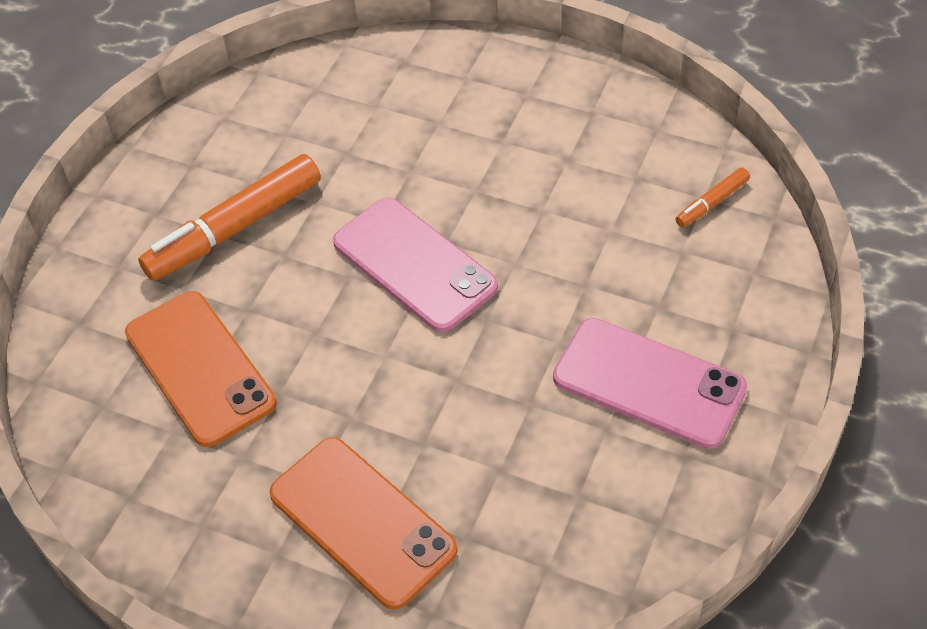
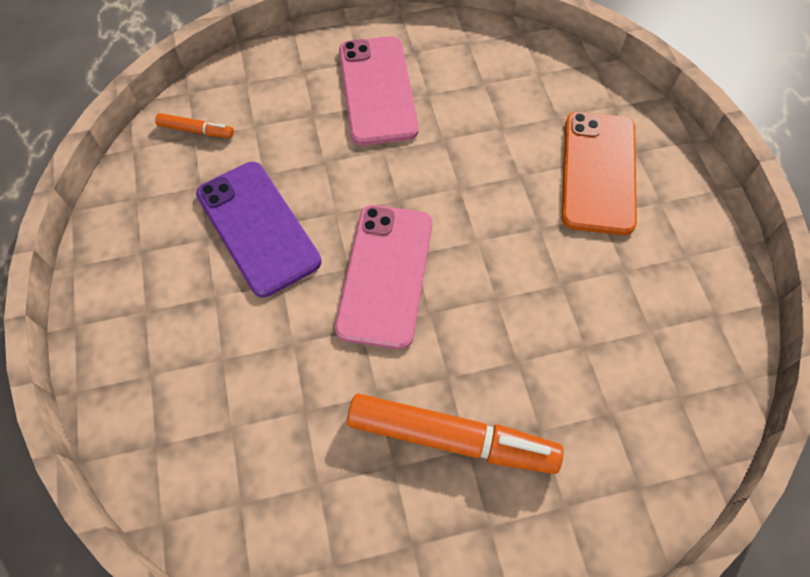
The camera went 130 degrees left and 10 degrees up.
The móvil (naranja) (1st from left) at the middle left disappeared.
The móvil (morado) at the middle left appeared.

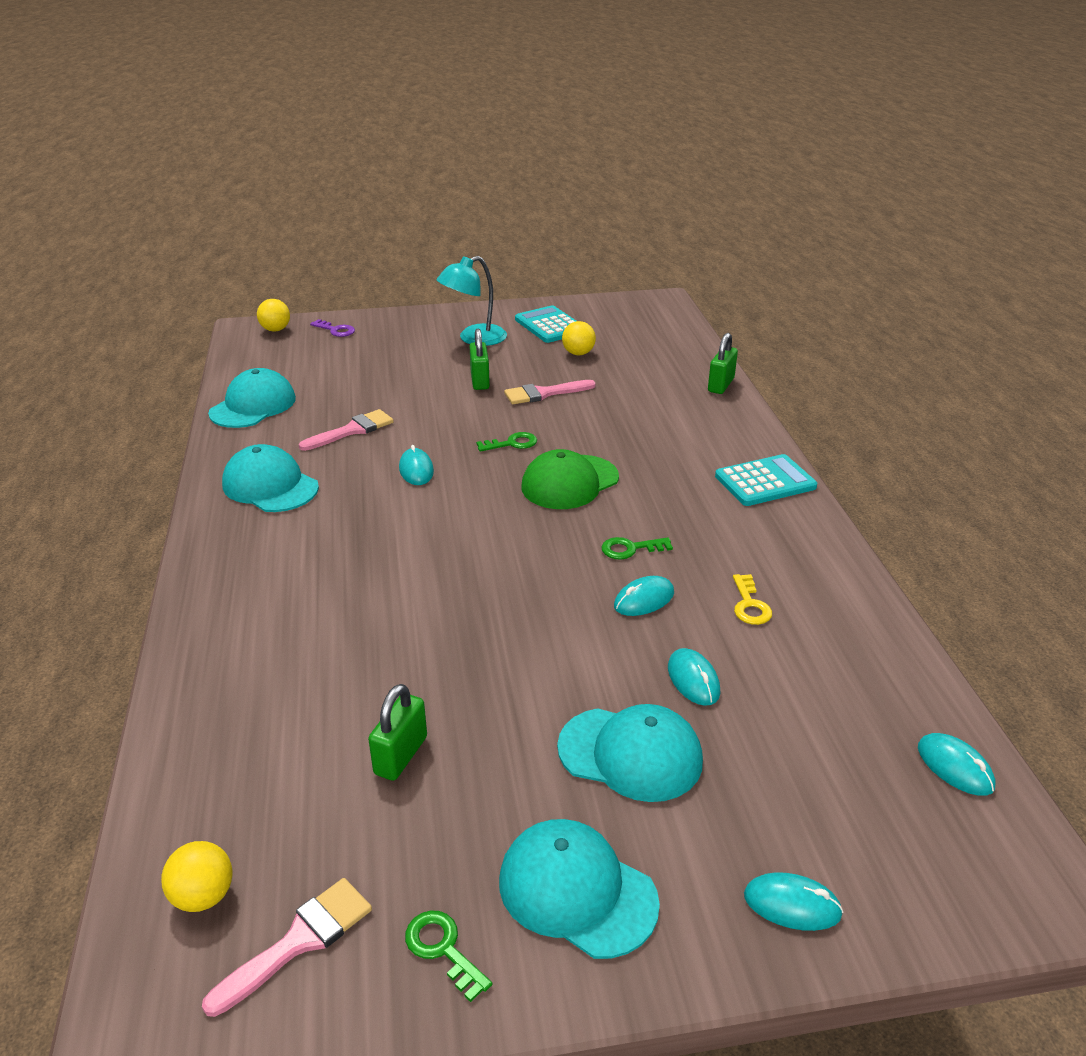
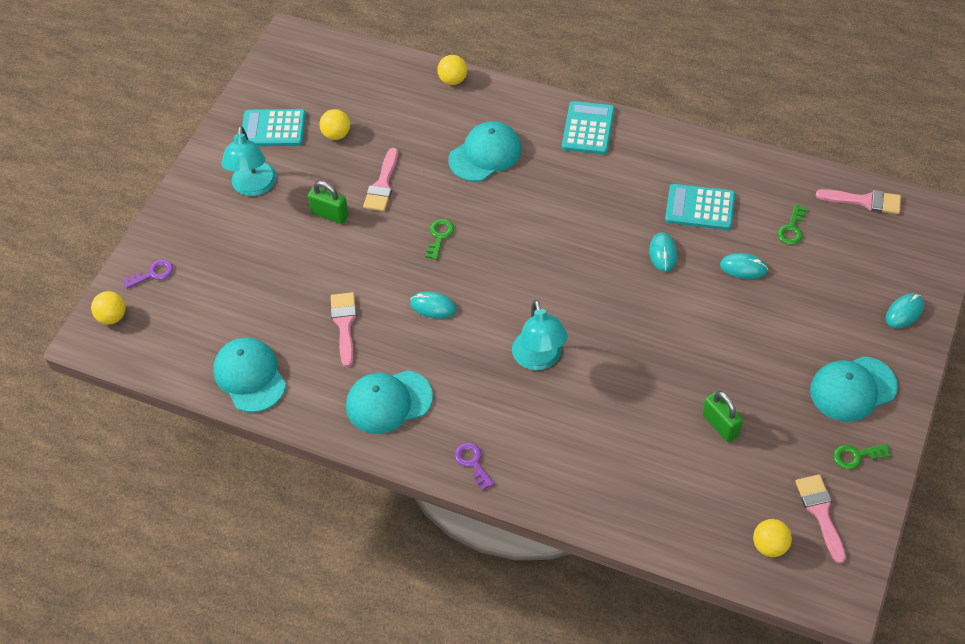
The camera went 55 degrees left and 20 degrees up.
The candado (verde) (3rd from left) at the centre was replaced by the pelota (amarillo) (3rd from left) at the top centre.
The gorra (verde) at the centre disappeared.
The llave (verde) (3rd from left in the first image) moved from the centre to the middle right.
The llave (amarillo) at the middle right was replaced by the calculadora (turquesa) (3rd from left) at the top right.
The gorra (turquesa) (4th from left in the first image) moved from the bottom centre to the top centre.
The ratón (turquesa) (5th from left) at the bottom right was replaced by the pincel (rosa) (4th from left) at the top right.
The lámpara (turquesa) (2nd from left) at the centre appeared.
The llave (morado) (2nd from left) at the bottom centre appeared.

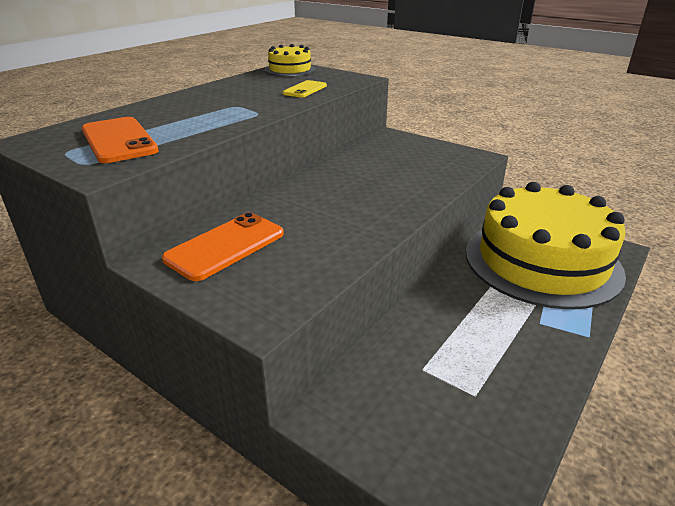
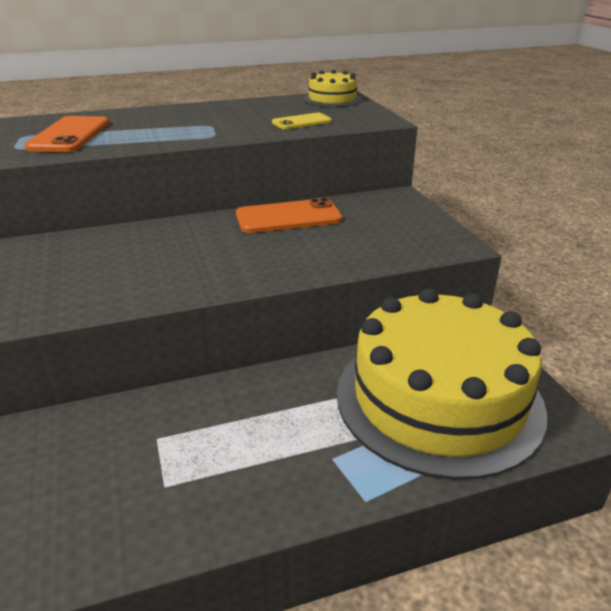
The camera went 35 degrees right and 0 degrees up.
The móvil (naranja) (2nd from left) moved from the middle left to the centre.

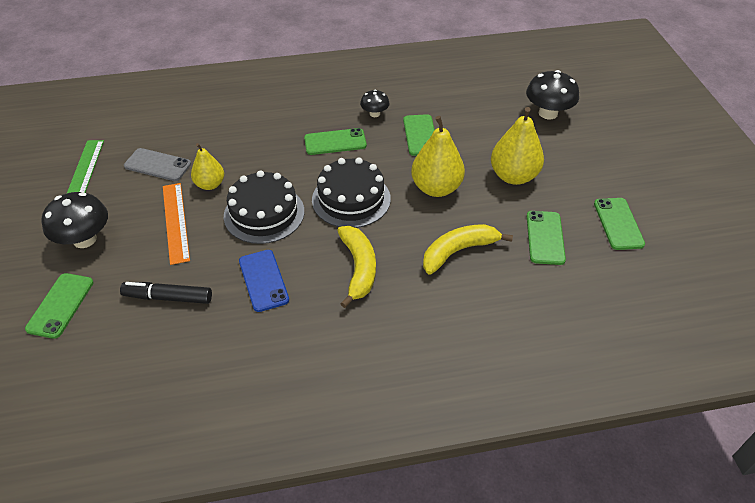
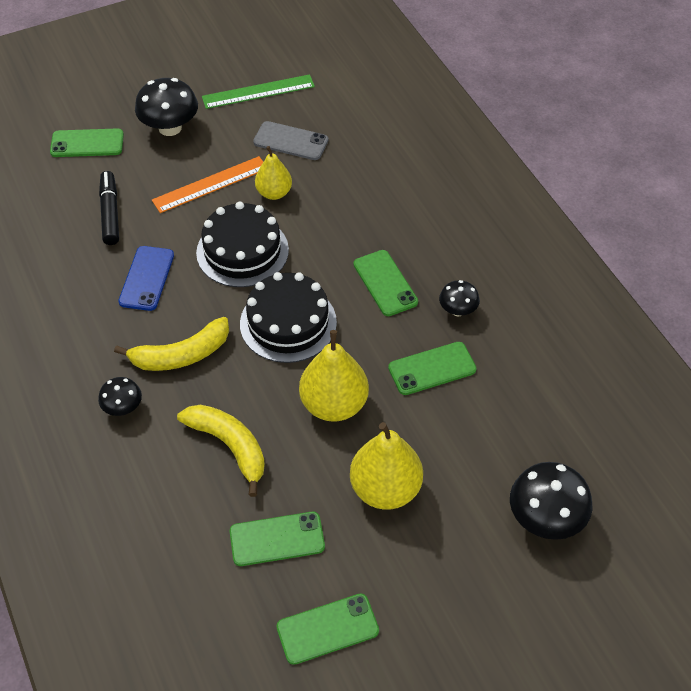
The camera went 75 degrees right and 5 degrees up.
The móvil (gris) at the top left turned 75 degrees counterclockwise.
The móvil (azul) at the centre turned 45 degrees counterclockwise.
The seta (negro) (1st from left) at the middle left appeared.

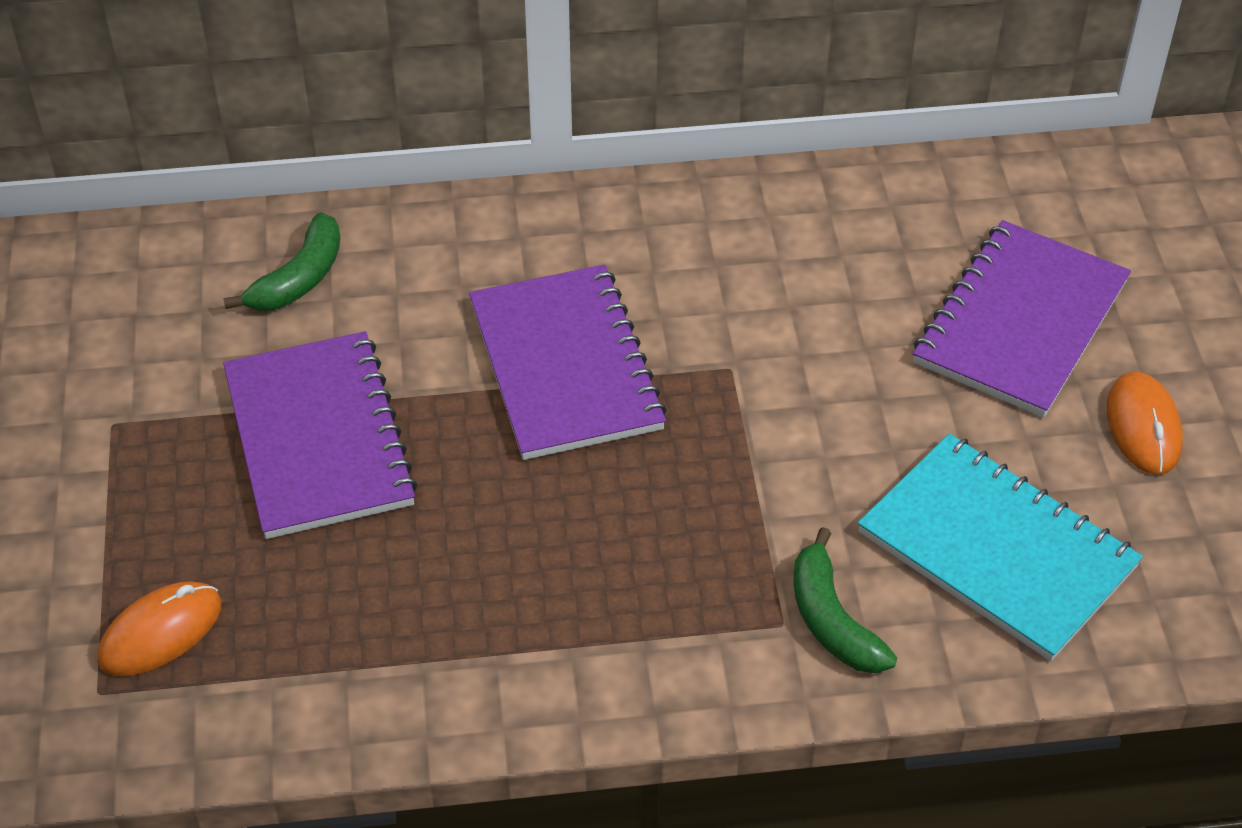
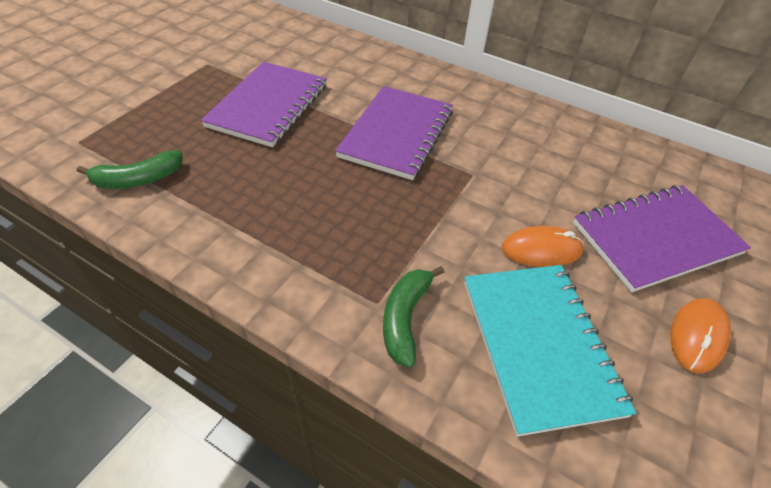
The camera went 35 degrees right and 0 degrees up.
The plátano (verde) (1st from left) moved from the top left to the middle left.
The ratón (naranja) (1st from left) moved from the bottom left to the middle right.

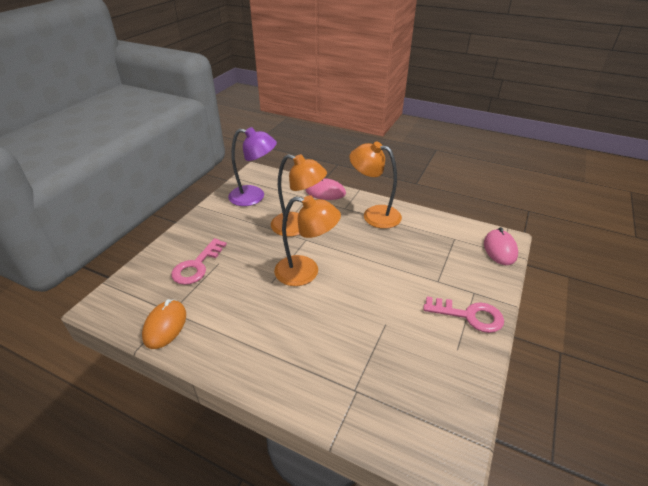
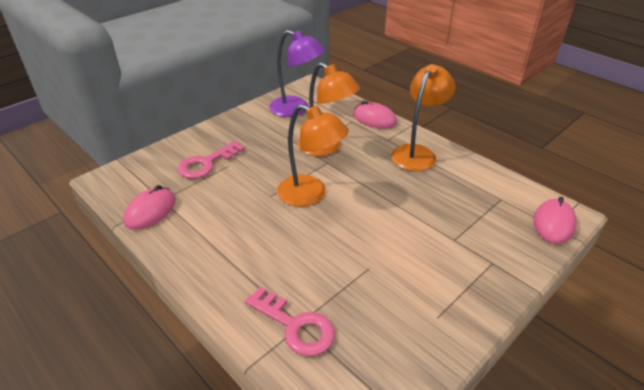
The camera went 20 degrees right and 0 degrees up.
The lámpara (naranja) (3rd from left) at the centre turned 75 degrees clockwise.
The llave (rosa) (2nd from left) moved from the middle right to the bottom centre.
The ratón (naranja) at the bottom left became the ratón (rosa) (1st from left) at the middle left.

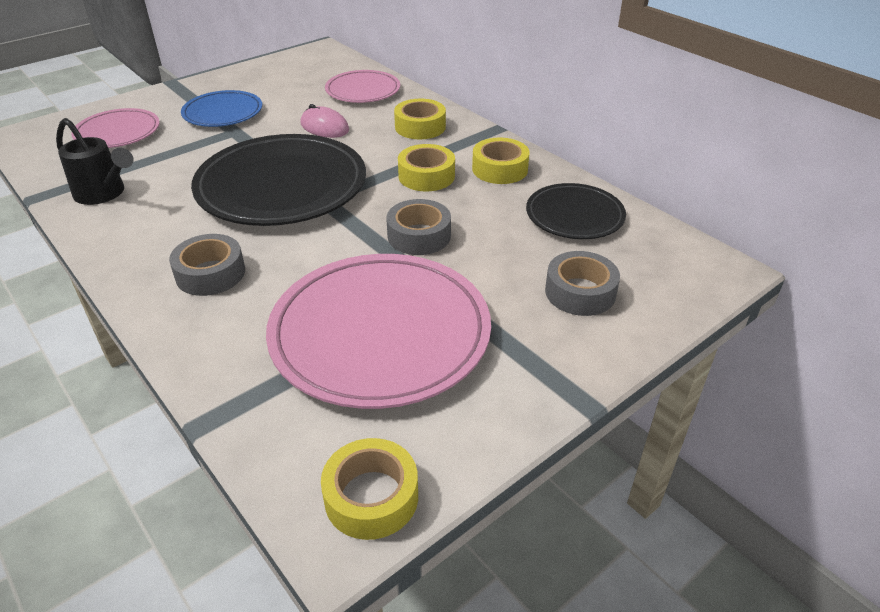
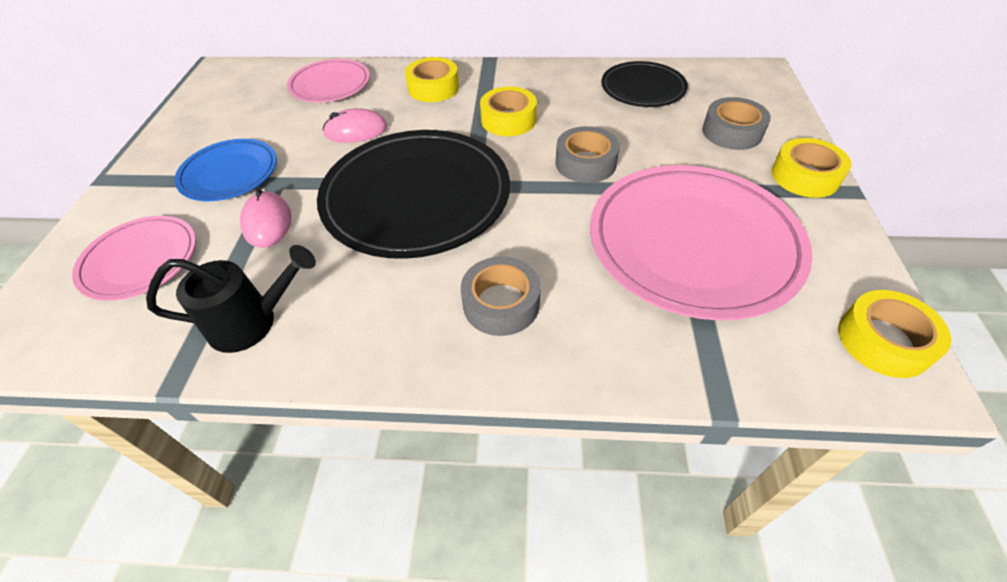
The camera went 45 degrees left and 10 degrees up.
The cinta adhesiva (amarillo) (4th from left in the first image) moved from the top centre to the top right.
The ratón (rosa) (1st from left) at the middle left appeared.

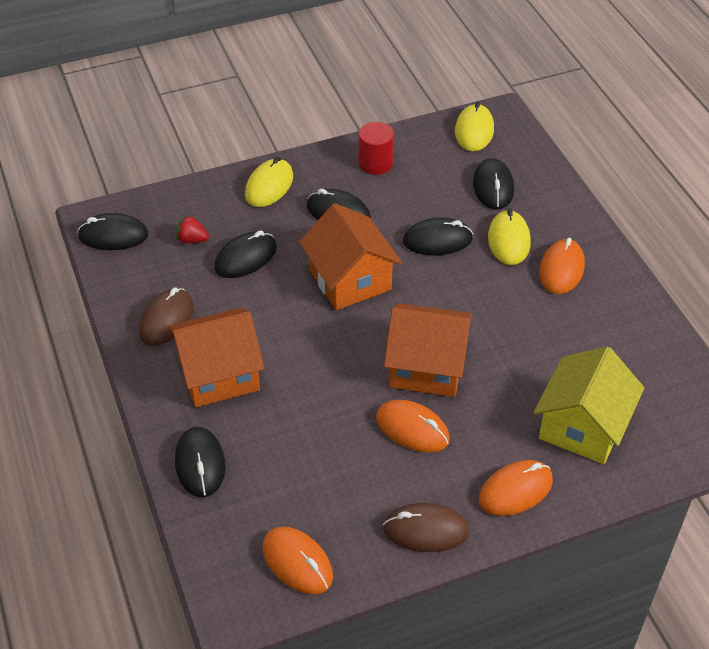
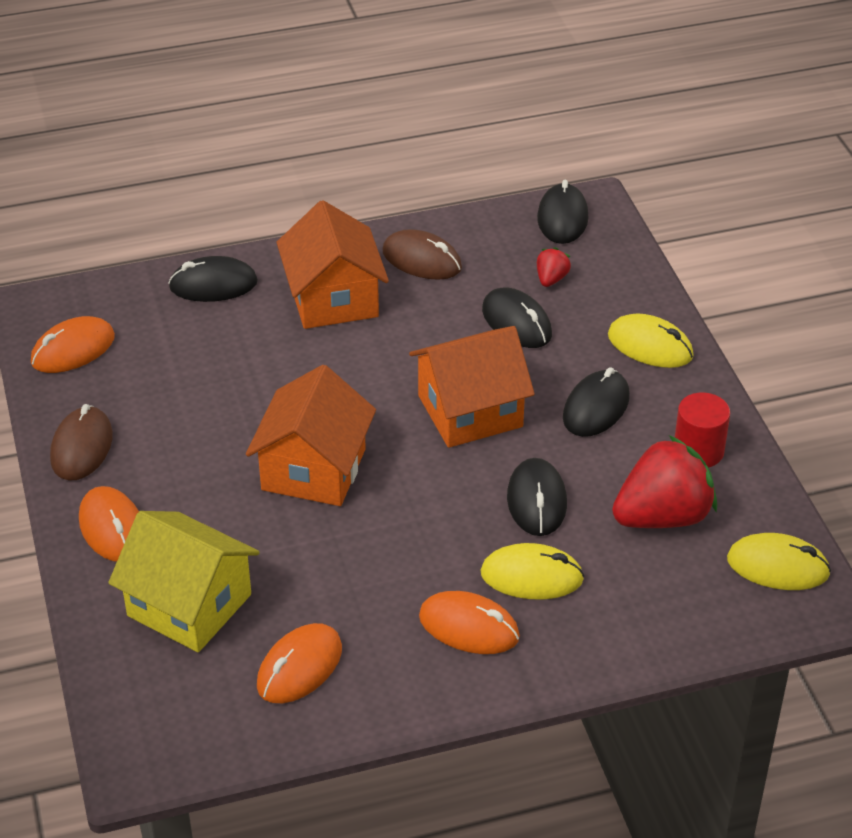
The camera went 95 degrees right and 5 degrees down.
The ratón (negro) (6th from left) at the top right disappeared.
The ratón (naranja) (2nd from left in the first image) moved from the centre to the bottom centre.
The fresa (rojo) (2nd from left) at the middle right appeared.

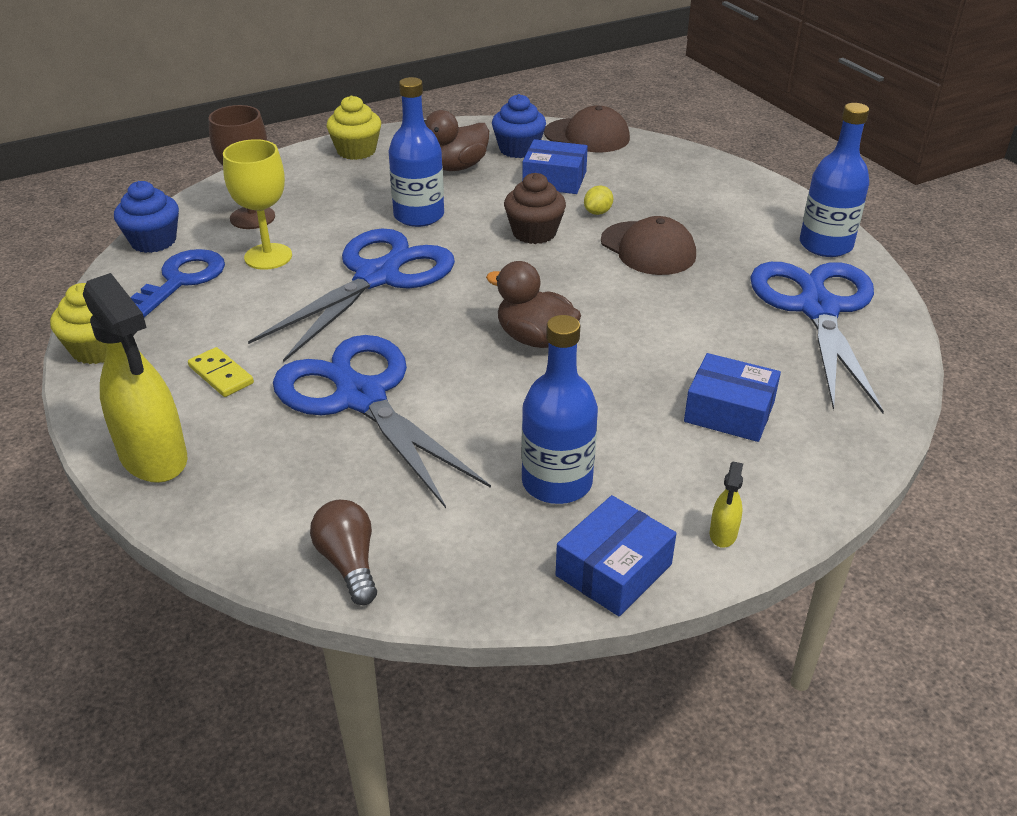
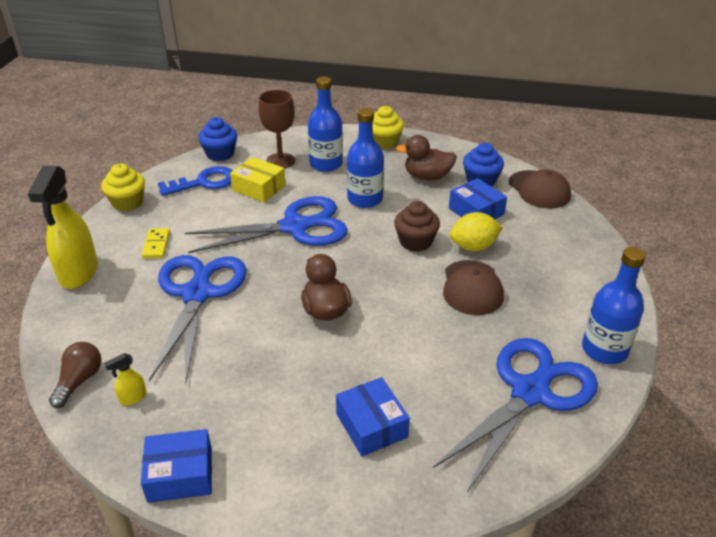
The camera went 40 degrees right and 0 degrees up.
The copa (amarillo) at the top left was replaced by the caja (amarillo) at the centre.
The limón (amarillo) at the top centre changed to 1.80 times the size.
The botella (azul) (2nd from left in the first image) moved from the centre to the top centre.
The pulverizador (amarillo) (2nd from left) moved from the middle right to the bottom left.

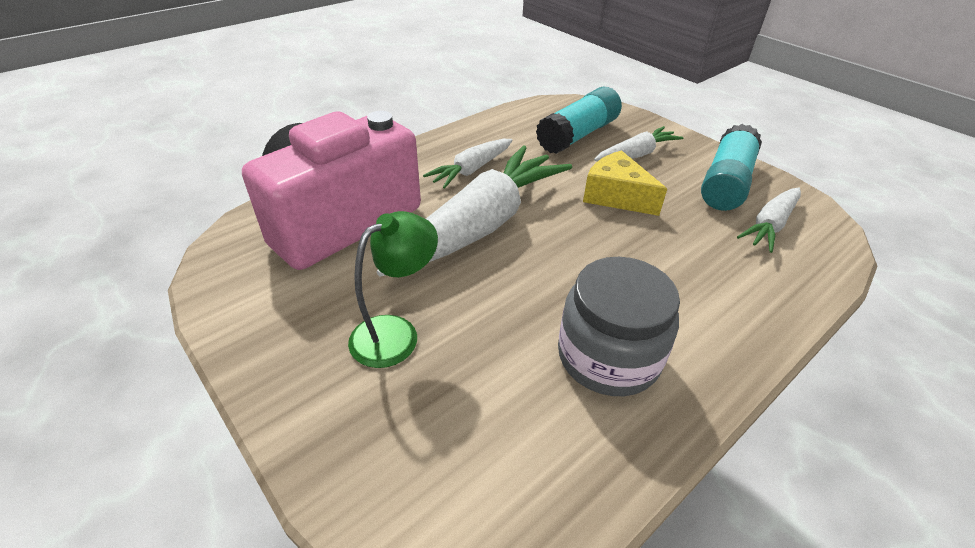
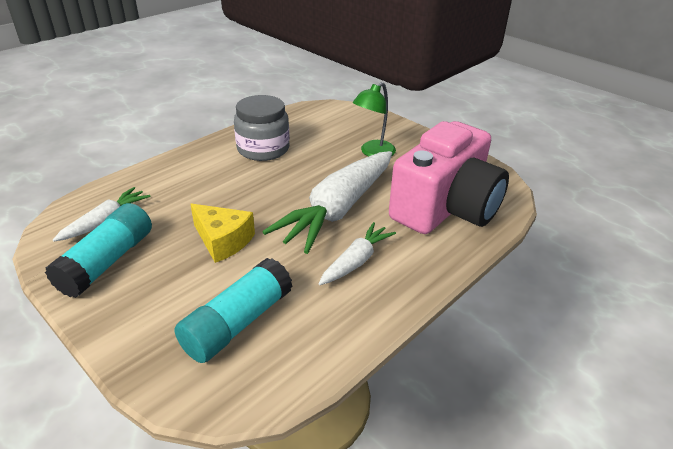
The camera went 175 degrees right and 5 degrees down.
The zanahoria (blanco) (3rd from left) at the top centre disappeared.

